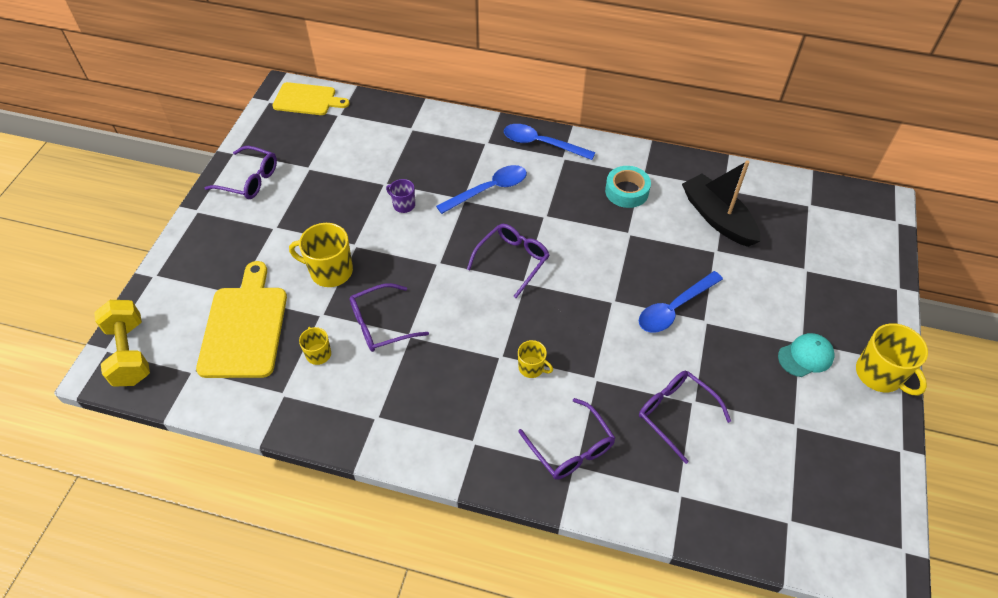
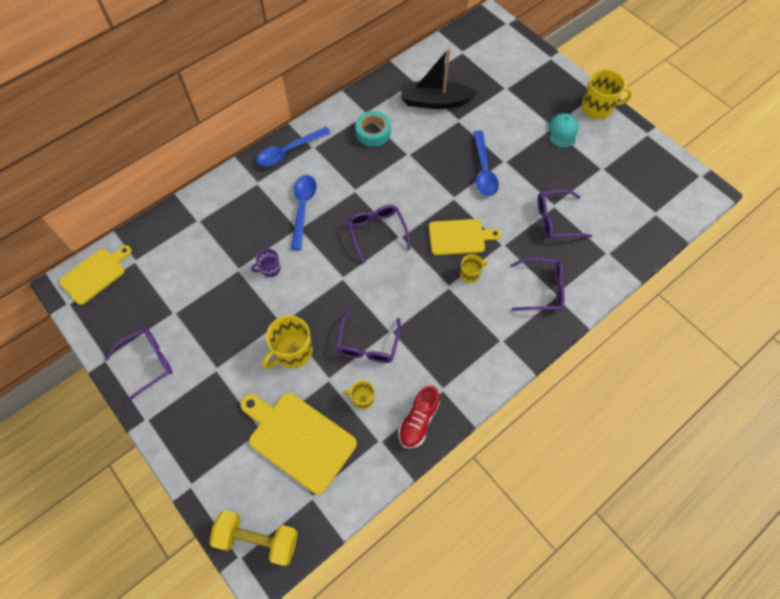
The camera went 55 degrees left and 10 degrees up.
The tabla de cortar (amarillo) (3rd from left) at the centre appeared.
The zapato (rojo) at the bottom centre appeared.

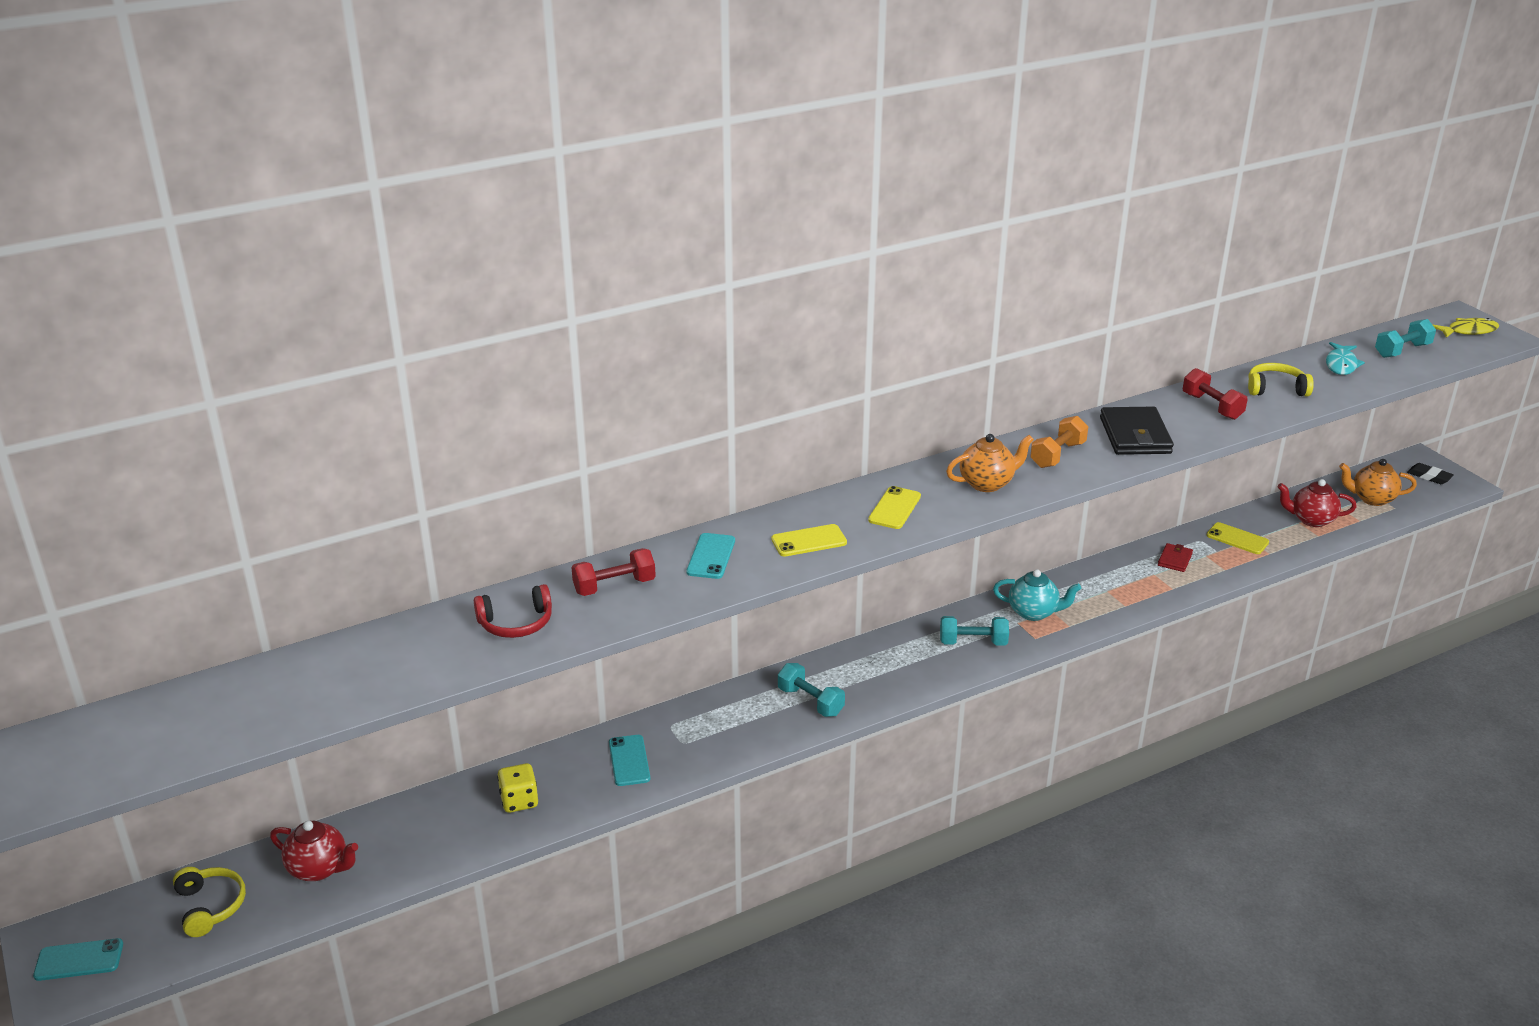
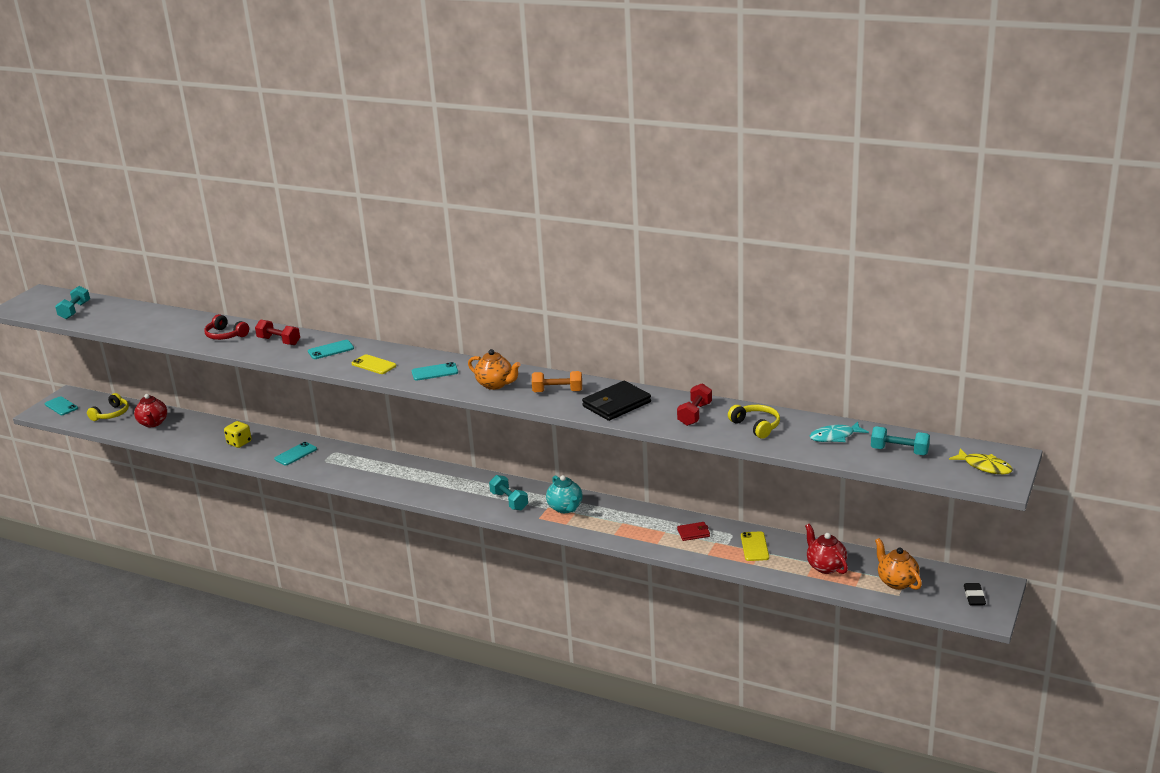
The camera went 55 degrees right and 5 degrees down.
The móvil (amarillo) (2nd from left) at the centre became the móvil (turquesa) (4th from left) at the centre.
The mancuerna (turquesa) (1st from left) moved from the bottom centre to the middle left.

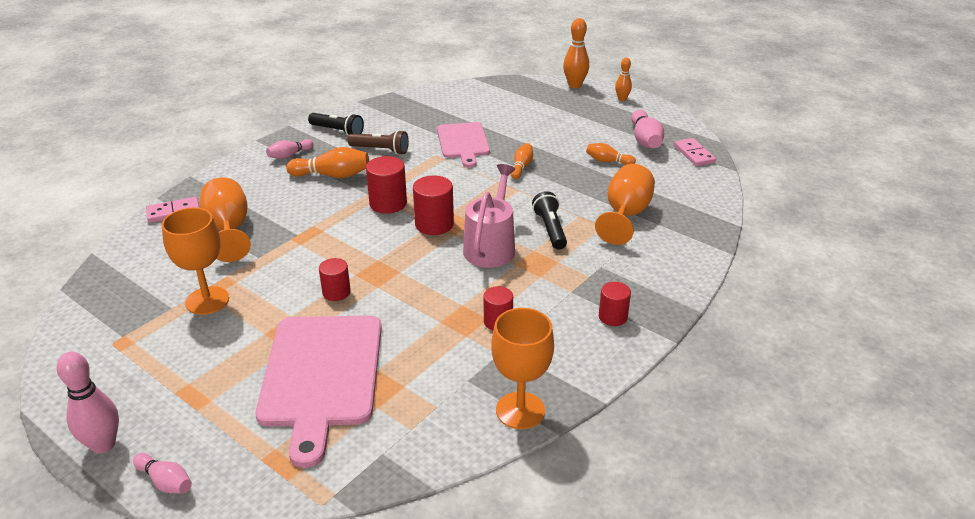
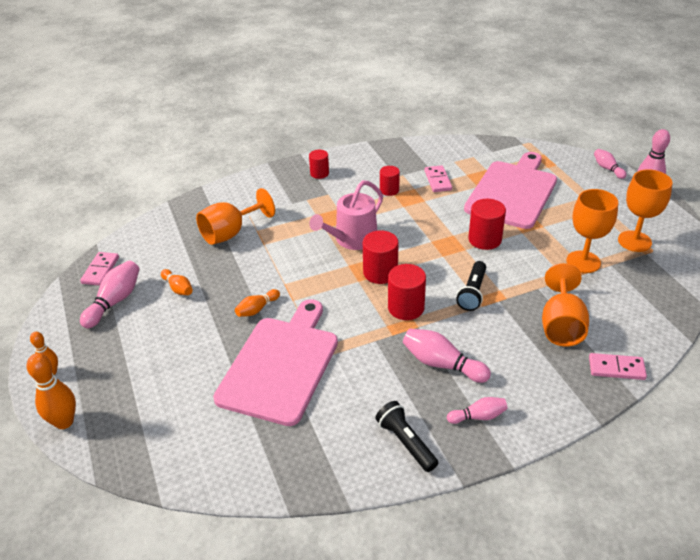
The camera went 150 degrees left and 5 degrees up.
The tabla de cortar (rosa) (2nd from left in the first image) at the top centre changed to 1.63 times the size.
The lámpara de mano (marrón) at the top centre disappeared.
The bolo (naranja) (1st from left) at the top centre became the bolo (rosa) (2nd from left) at the centre.
The lámpara de mano (negro) (2nd from left) moved from the centre to the middle right.
The cilindro (rojo) (1st from left in the first image) at the centre changed to 1.54 times the size.
The copa (naranja) (3rd from left in the first image) moved from the bottom centre to the middle right.
The ficha de dominó (rosa) (2nd from left) at the top centre appeared.

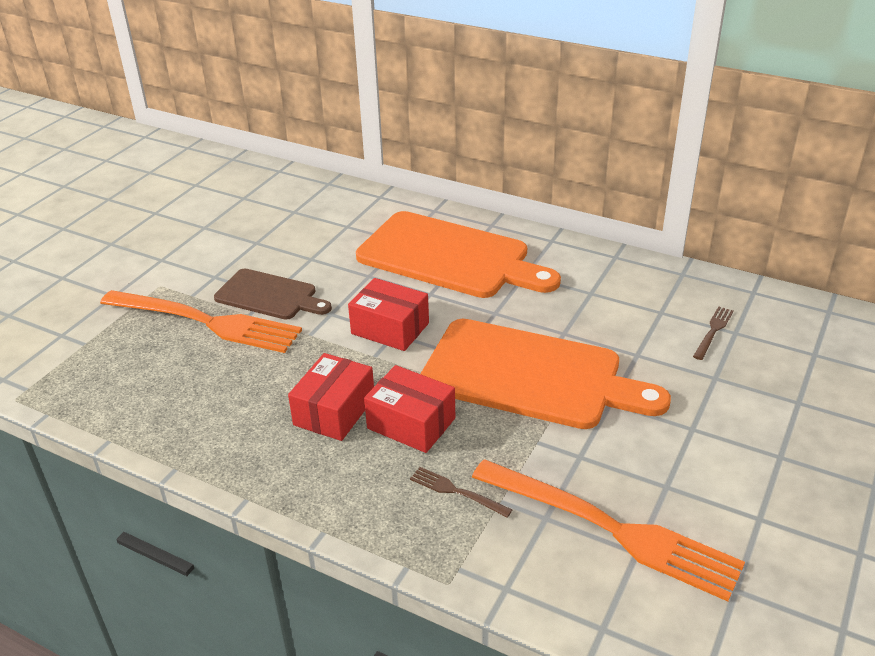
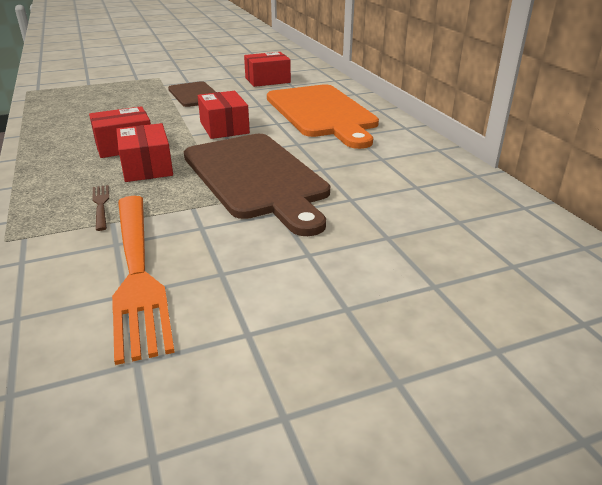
The camera went 40 degrees right and 5 degrees down.
The tenedor (naranja) (1st from left) at the middle left disappeared.
The tenedor (marrón) (2nd from left) at the middle right disappeared.
The tabla de cortar (naranja) (2nd from left) at the centre became the tabla de cortar (marrón) (2nd from left) at the centre.
The caja (rojo) (4th from left) at the top centre appeared.

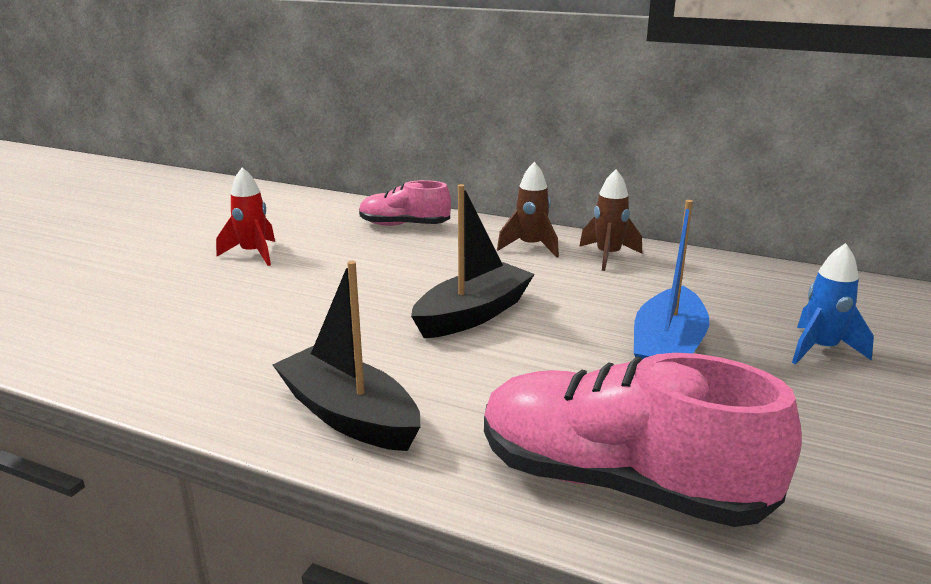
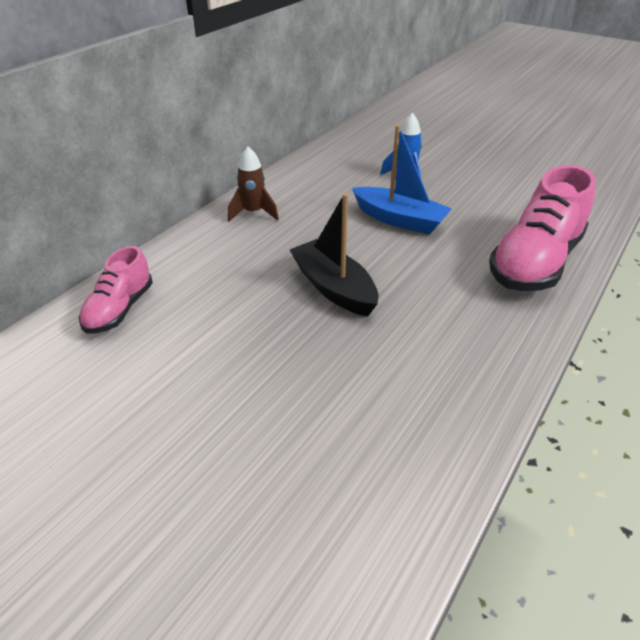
The camera went 80 degrees left and 15 degrees up.
The cohete (marrón) (1st from left) at the centre disappeared.
The cohete (rojo) at the middle left disappeared.
The barco (negro) (1st from left) at the centre disappeared.

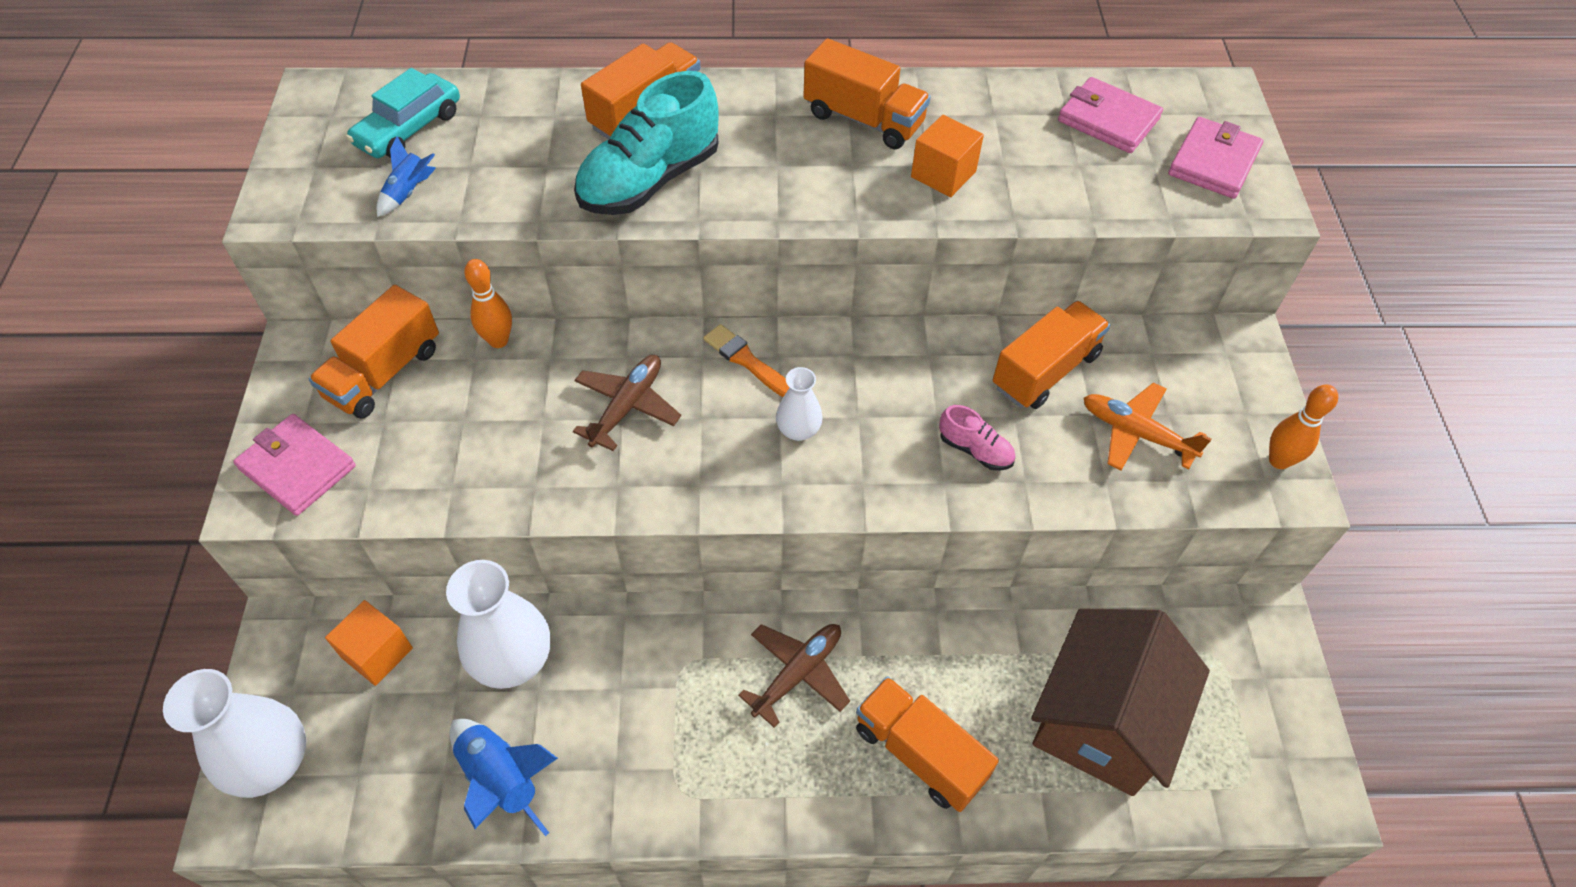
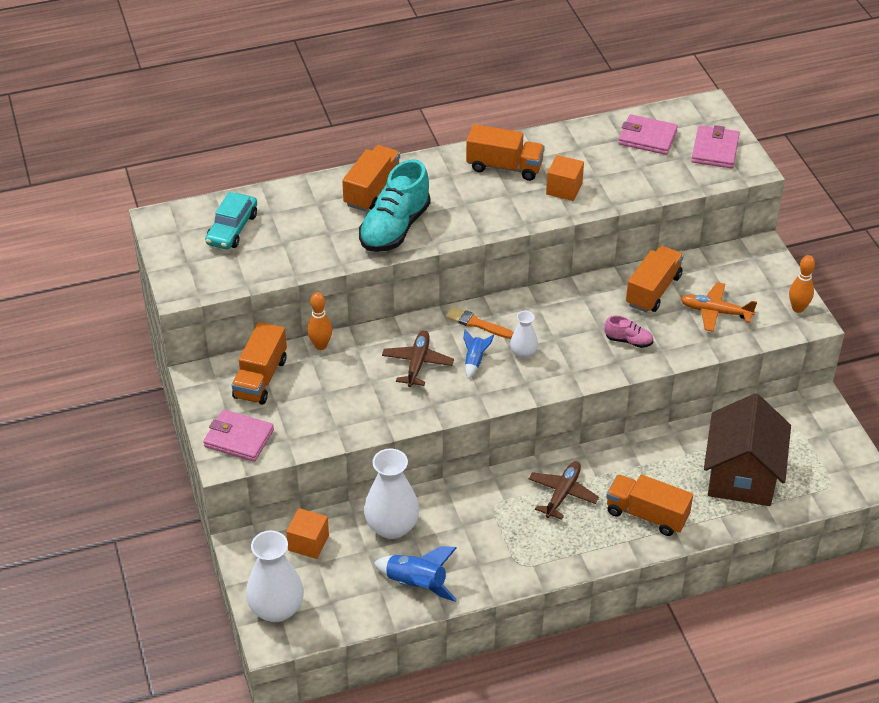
The camera went 15 degrees left and 10 degrees down.
The cohete (azul) (1st from left in the first image) moved from the top left to the centre.

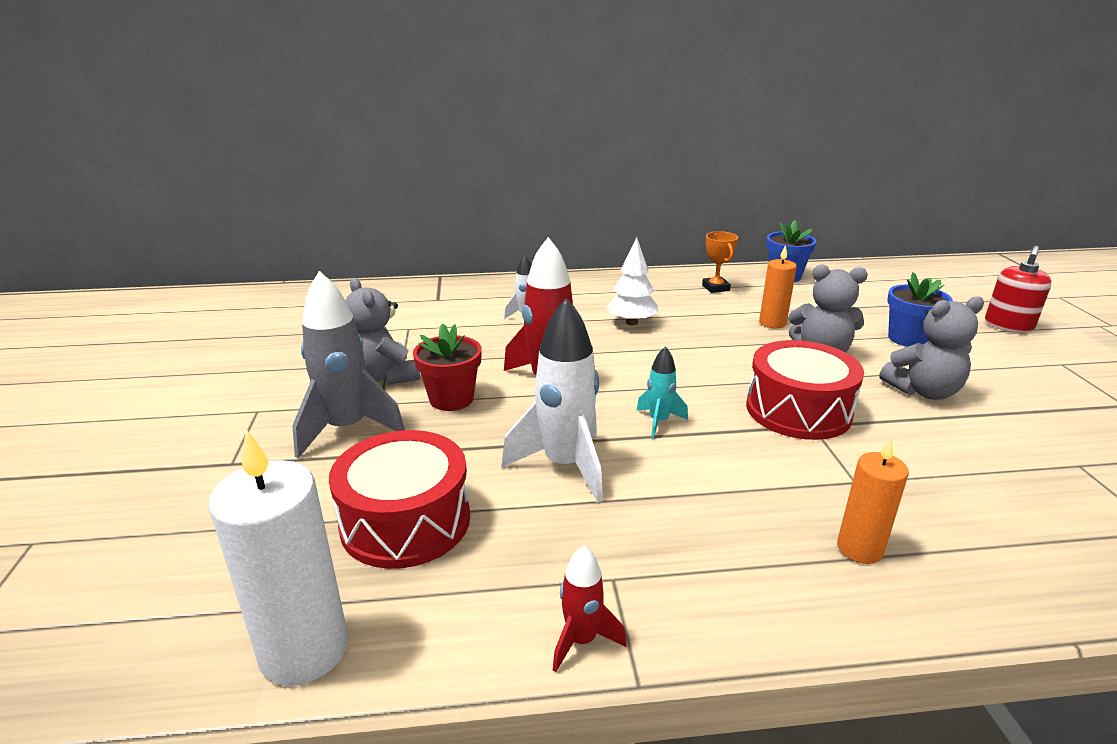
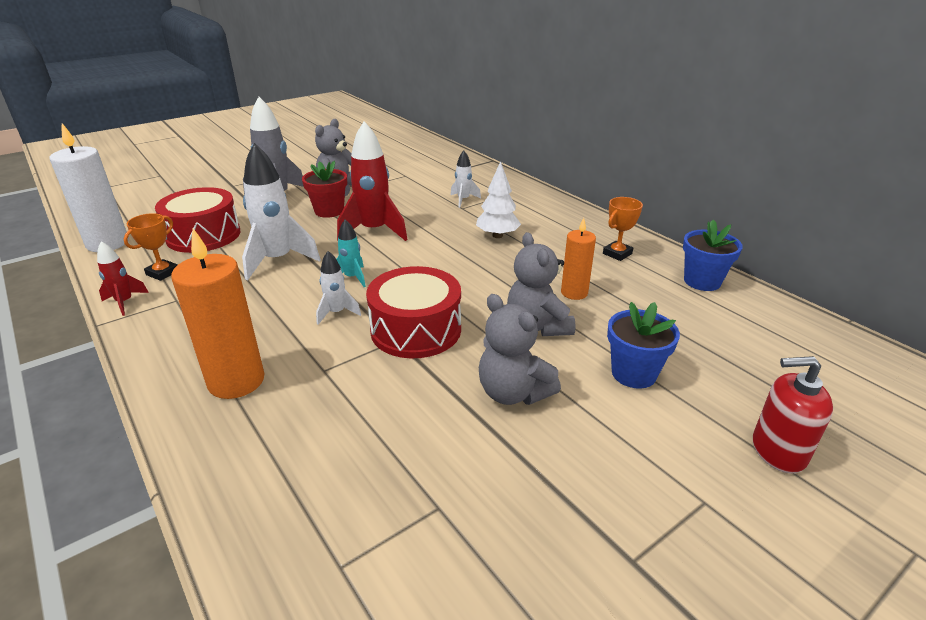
The camera went 60 degrees right and 5 degrees up.
The vela (naranja) (2nd from left in the first image) at the bottom right changed to 1.67 times the size.
The trofeo (naranja) (1st from left) at the middle left appeared.
The cohete (blanco) (2nd from left) at the centre appeared.

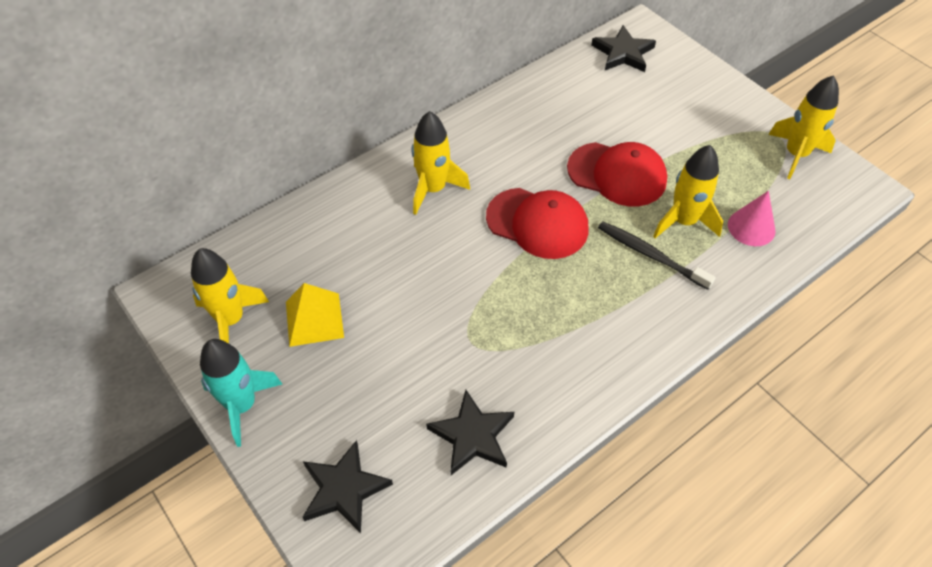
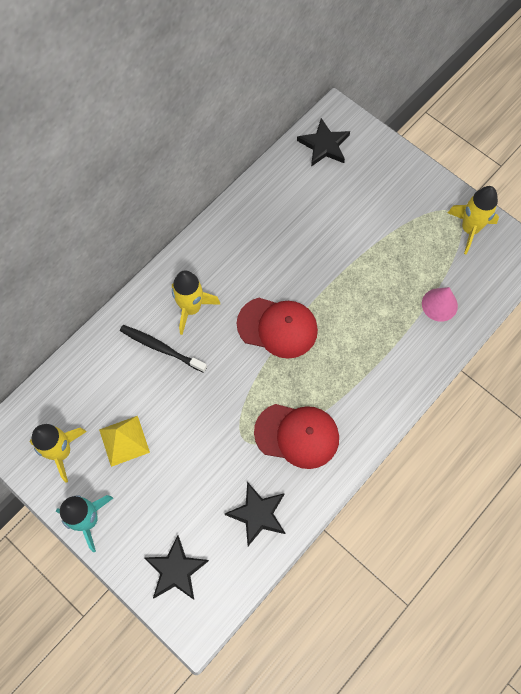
The camera went 10 degrees left and 15 degrees up.
The gorra (rojo) (2nd from left) moved from the top centre to the centre.
The cohete (amarillo) (3rd from left) at the middle right disappeared.
The cepillo de dientes (negro) moved from the middle right to the middle left.

